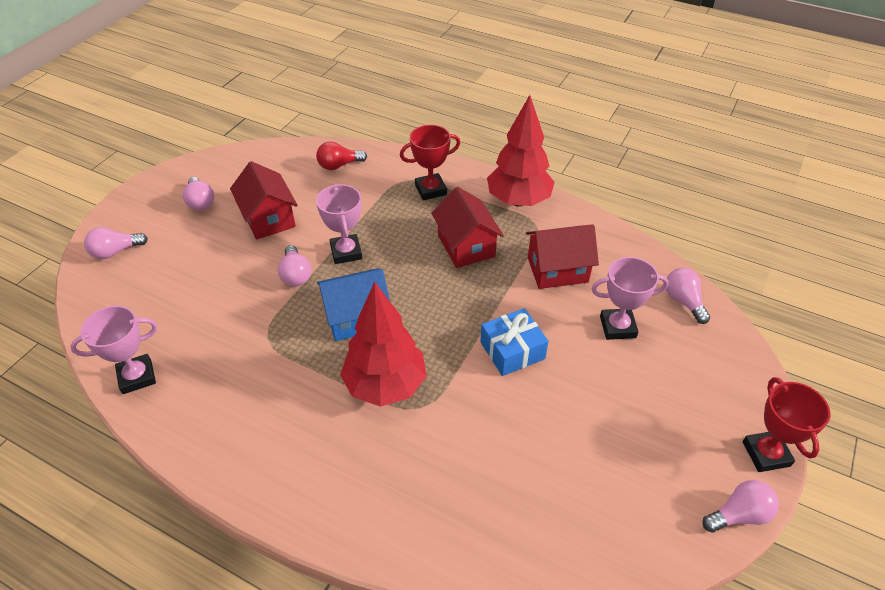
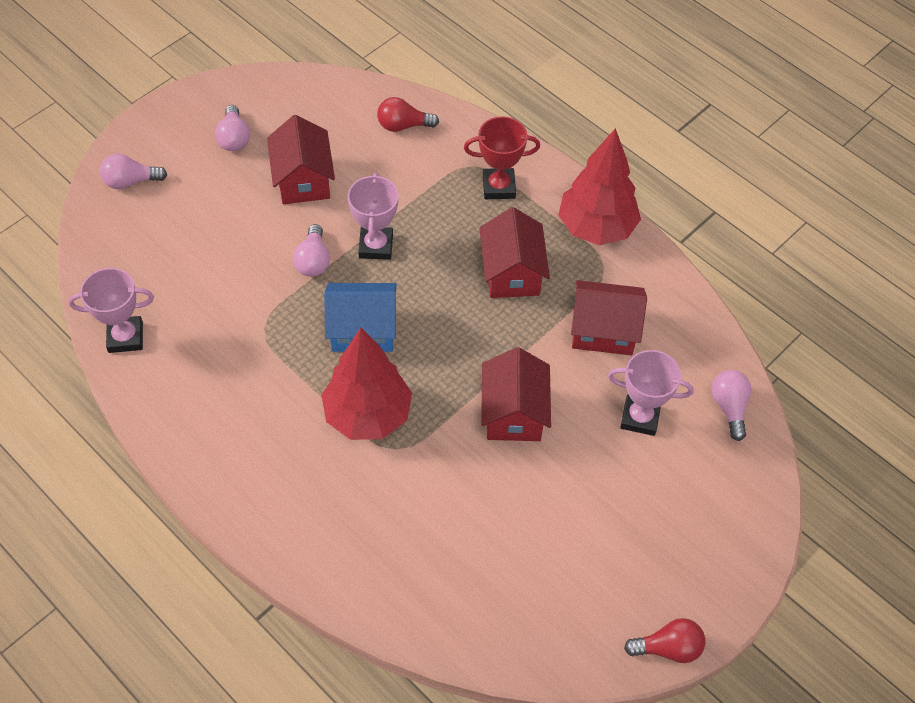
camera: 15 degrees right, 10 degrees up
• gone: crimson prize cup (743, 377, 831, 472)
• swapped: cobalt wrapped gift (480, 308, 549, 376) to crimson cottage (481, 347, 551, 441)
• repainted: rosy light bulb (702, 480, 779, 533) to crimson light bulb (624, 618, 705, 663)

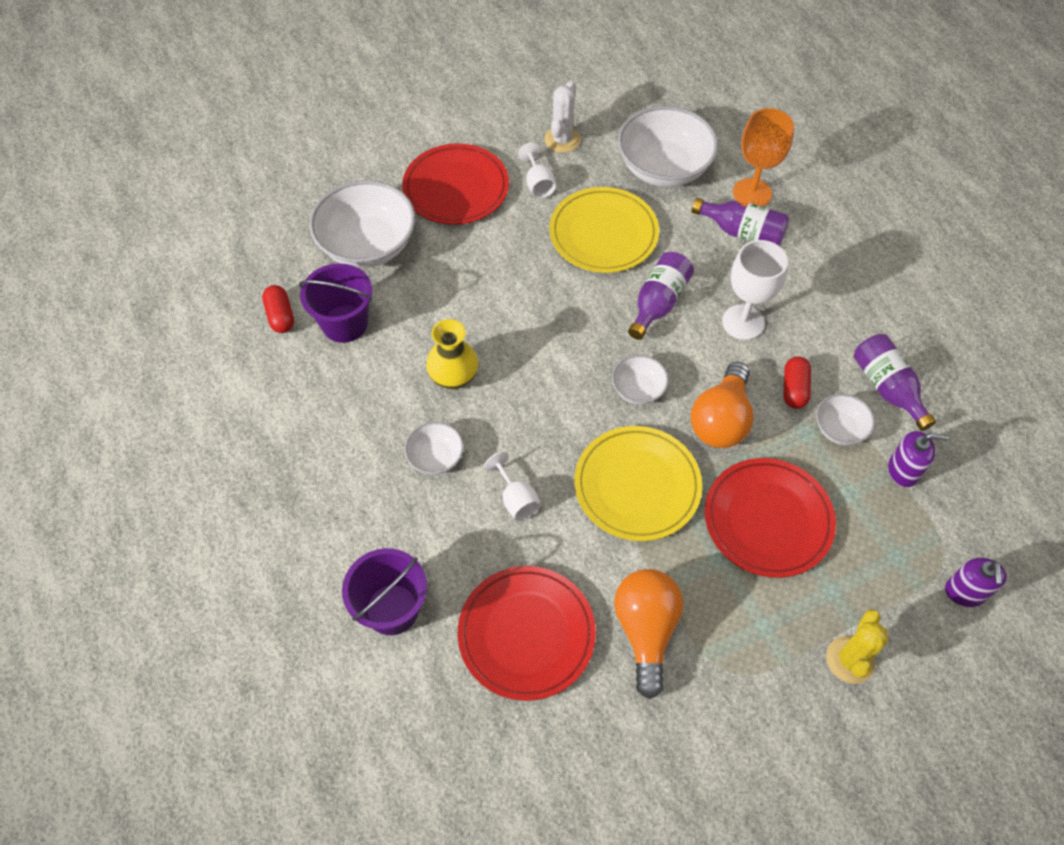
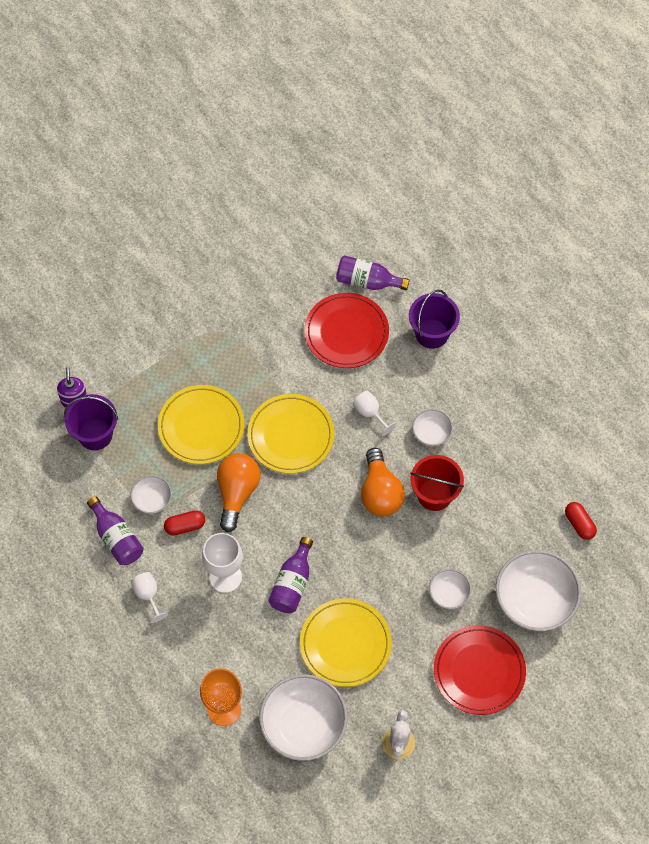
camera: 170 degrees right, 5 degrees up
• gone: bright yellow cactus (826, 609, 889, 684)
• gone: violet soap dispenser (888, 431, 949, 487)
• shifted: violet bucket (299, 263, 372, 343) to (64, 394, 118, 450)
• shifted: white goblet (518, 143, 556, 198) to (131, 572, 168, 623)
• shifted: white deep dish (612, 355, 669, 405) to (429, 569, 471, 609)
• shifted: orange light bulb (614, 569, 683, 699) to (361, 448, 405, 516)
• shifted: violet flask (692, 198, 789, 246) to (336, 255, 409, 290)
• swapped: bright yellow vase (426, 319, 478, 390) to crimson bucket (410, 455, 464, 511)
• repainted: crimson flat dish (705, 458, 836, 578) to bright yellow flat dish (158, 385, 244, 464)
• rotated: crimson pill shape (783, 356, 811, 409) = (164, 510, 205, 536) 75 degrees clockwise

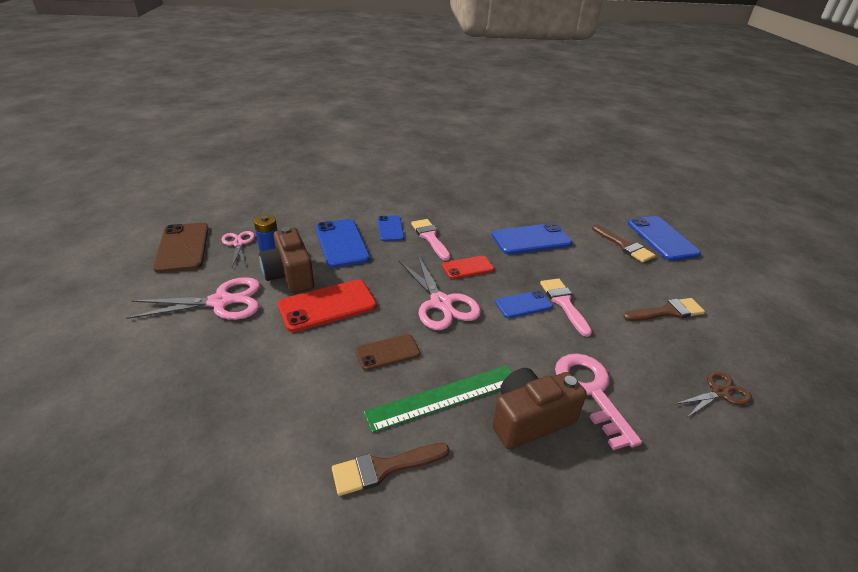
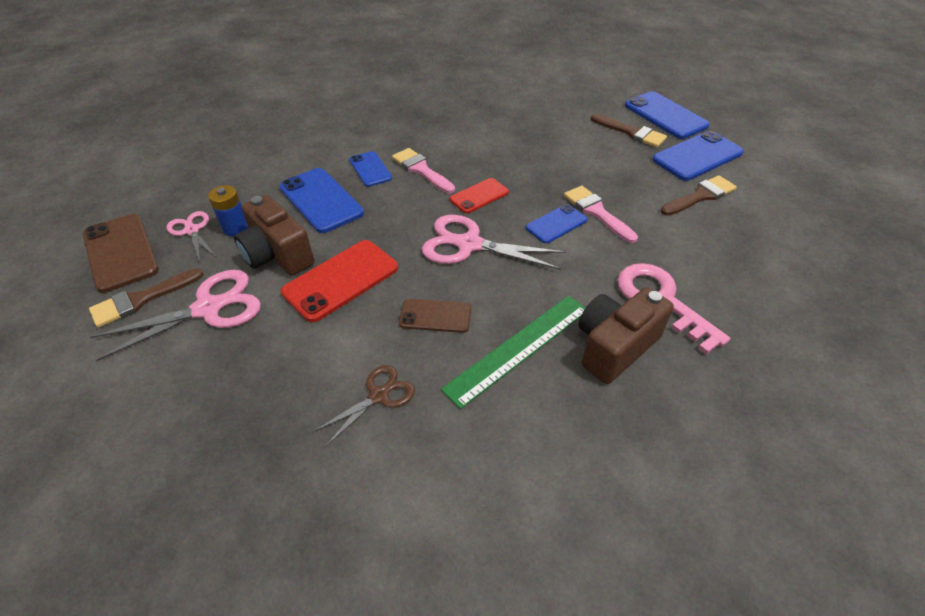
camera: 15 degrees left, 10 degrees up
• shifted: brown paint brush (332, 443, 449, 496) to (89, 268, 204, 328)
• shifted: cobalt smartphone (492, 223, 573, 255) to (652, 131, 744, 181)
• shifted: brown shears (675, 371, 752, 417) to (313, 365, 415, 446)
• rotated: brown smartphone (356, 334, 420, 370) = (399, 299, 471, 333) 45 degrees clockwise
• rotated: rosy shears (399, 256, 481, 330) = (422, 215, 566, 270) 150 degrees clockwise

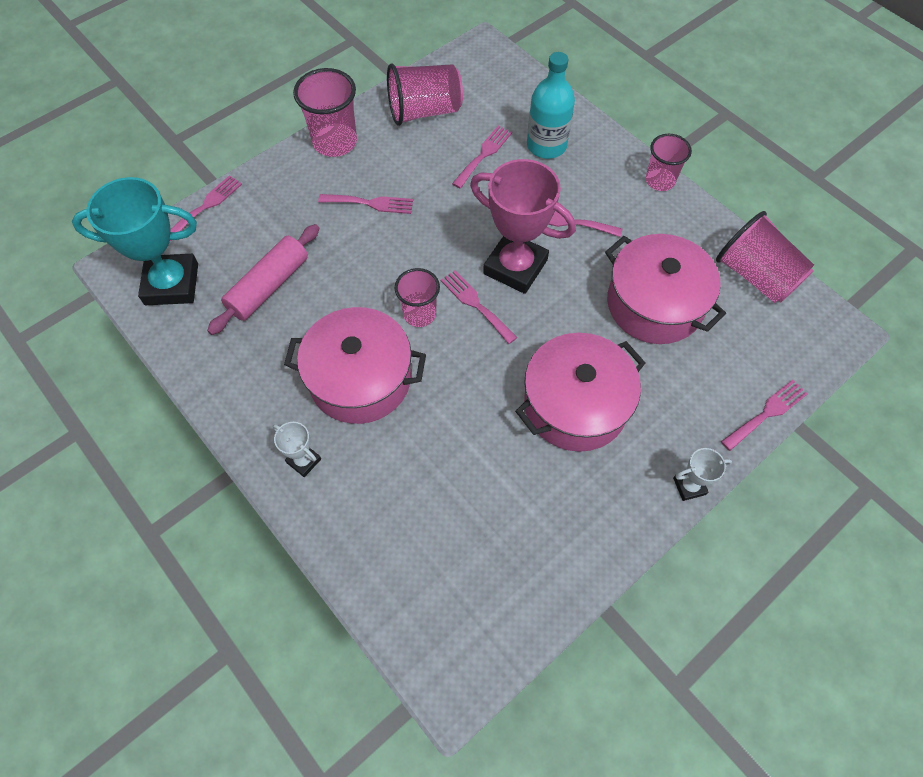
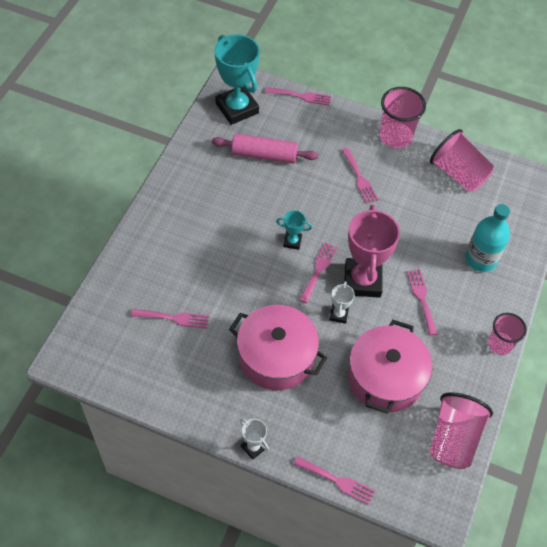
camera: 60 degrees right, 5 degrees down
• gone: rosy stockpot (284, 307, 426, 424)
• shifted: white prize cup (273, 422, 321, 477) to (329, 281, 355, 324)
• shifted: rosy table fork (452, 126, 512, 188) to (131, 309, 209, 329)
• swapped: rosy beaker (395, 268, 440, 327) to aqua prize cup (276, 210, 312, 250)

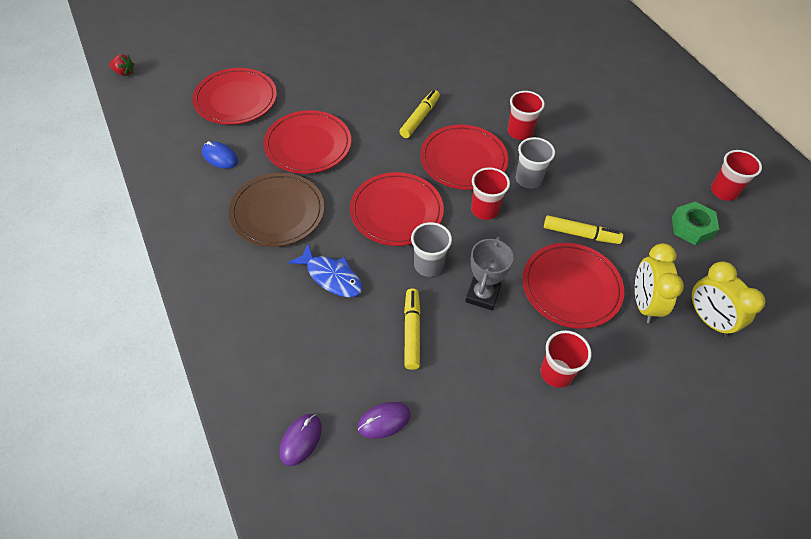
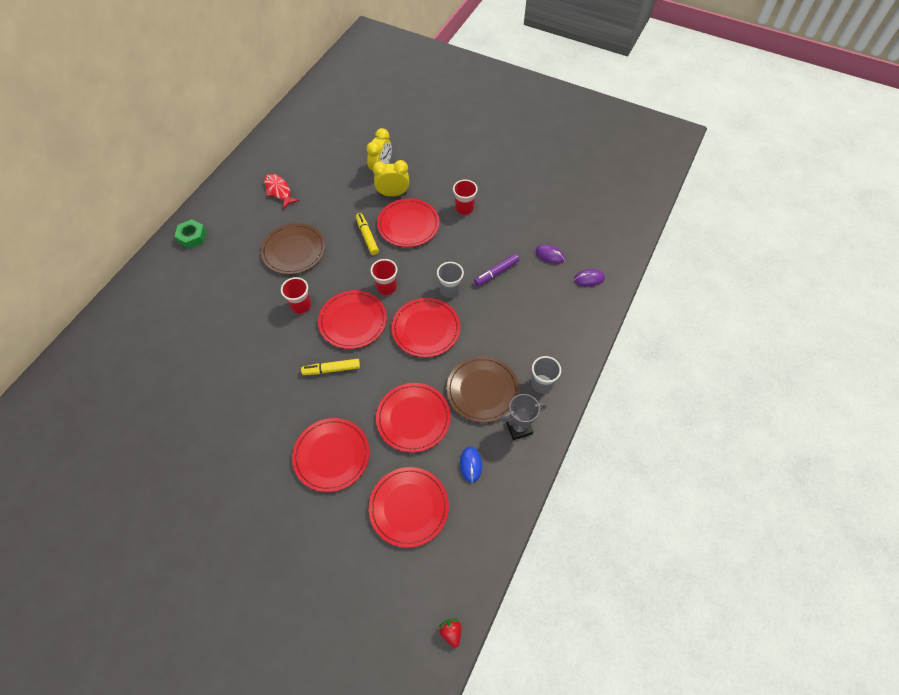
camera: 125 degrees left, 5 degrees up
• gone: cobalt fish figure (288, 244, 362, 297)
• new: brown flat dish (261, 223, 325, 274)
• new: crimson flat dish (292, 418, 370, 492)
• shifted: gray prize cup (465, 237, 514, 311) to (500, 394, 547, 440)
• shifted: gray beaker (516, 137, 555, 189) to (531, 356, 561, 393)
• shifted: green hexagon nut (672, 201, 719, 245) to (174, 219, 207, 249)
• swapped: crimson beaker (711, 150, 762, 201) to crimson fish figure (264, 174, 299, 209)
• repainted: bright yellow marker pen (404, 288, 421, 370) to violet marker pen (474, 254, 519, 286)
• rotated: bright yellow alarm clock (635, 243, 684, 323) = (372, 160, 409, 197) 150 degrees counterclockwise

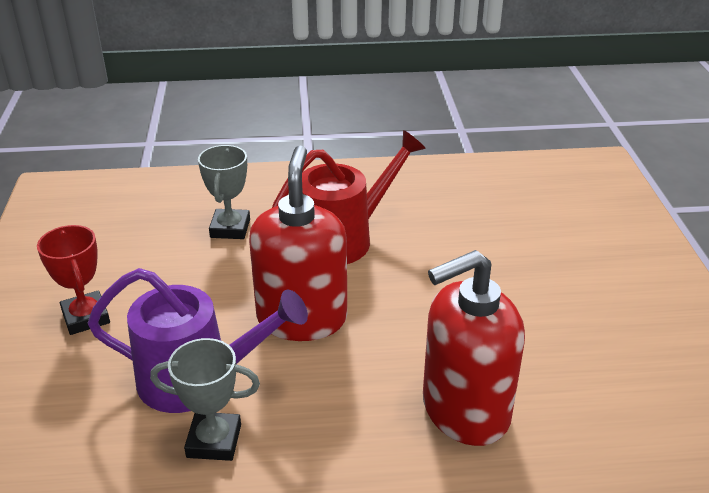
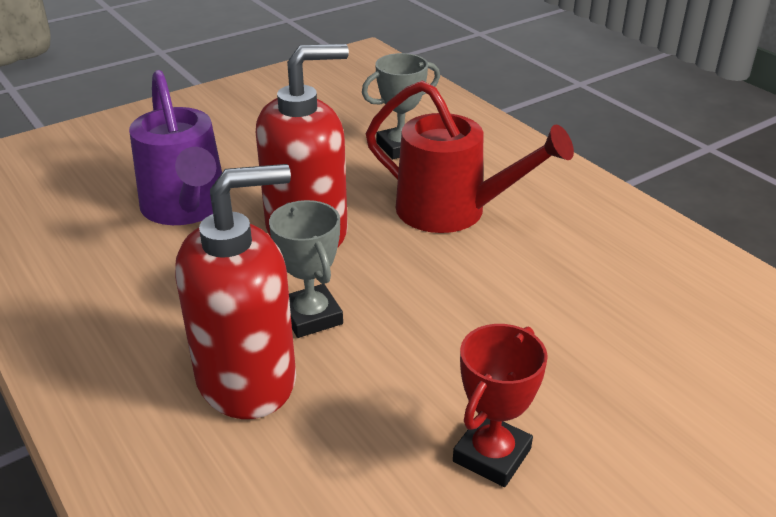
camera: 60 degrees right, 0 degrees up
• shifted: crimson prize cup (37, 225, 110, 335) to (453, 324, 548, 487)
• shifted: gray prize cup (150, 338, 260, 461) to (269, 200, 343, 338)
• rotated: crimson soap dispenser (423, 250, 525, 446) = (175, 164, 296, 419) 120 degrees clockwise

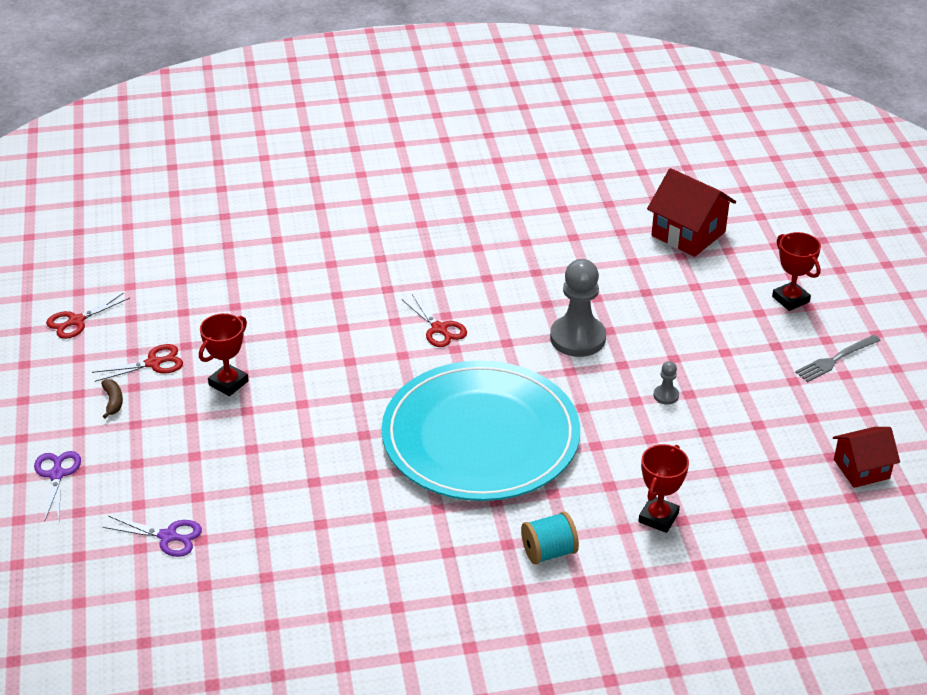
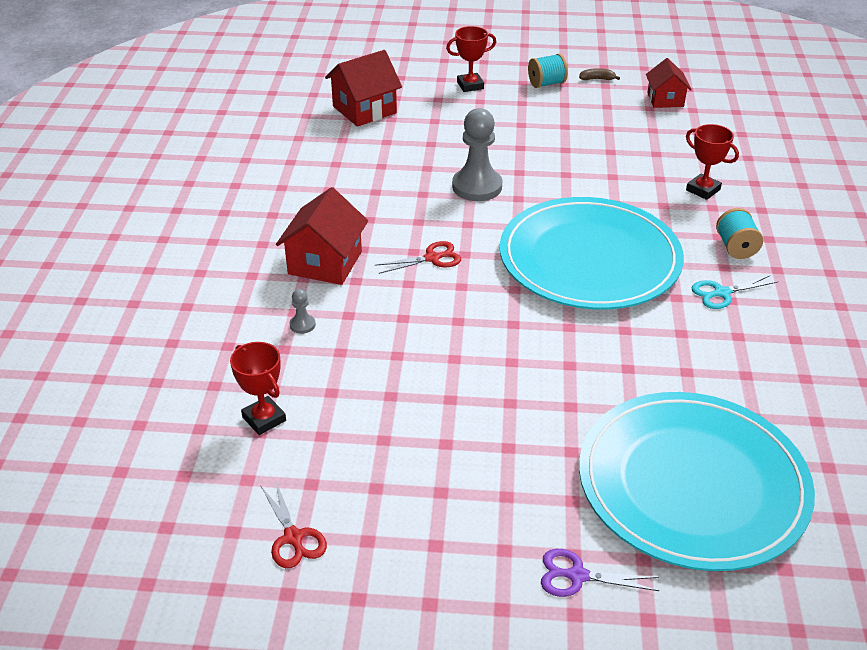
camera: 75 degrees left, 0 degrees up
• gone: crimson shears (92, 344, 183, 382)
• new: crimson cottage (276, 187, 368, 285)
• new: aqua shears (692, 275, 778, 309)
• shifted: brown banana fruit (101, 379, 123, 419) to (579, 68, 620, 80)
• shifted: crimson prize cup (199, 313, 249, 396) to (230, 342, 286, 435)
• shifted: gray game pawn (654, 361, 679, 405) to (290, 289, 316, 334)
• swapped: violet shears (103, 516, 202, 557) to aqua flat dish (579, 392, 815, 571)
• swapped: gray table fork (795, 335, 881, 382) to aqua bobbin (528, 53, 568, 88)

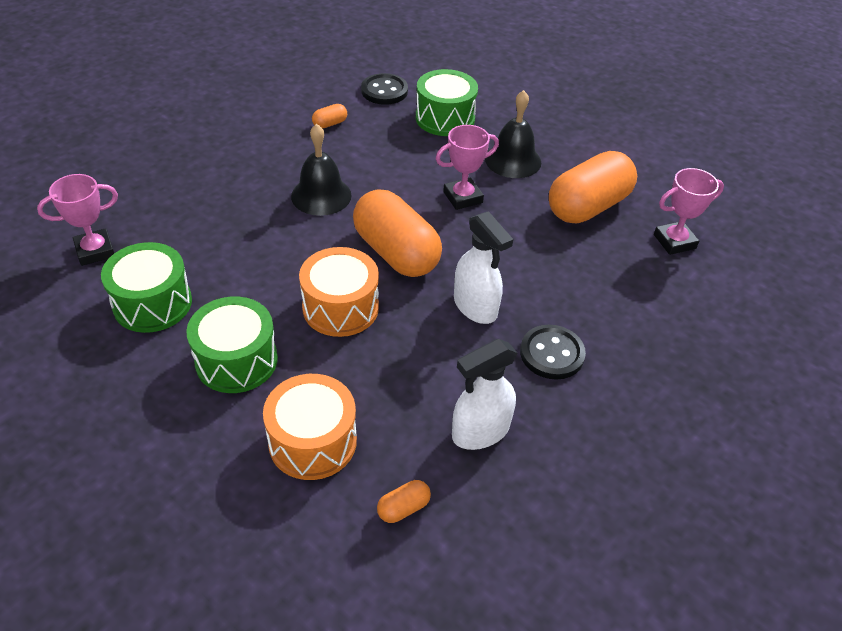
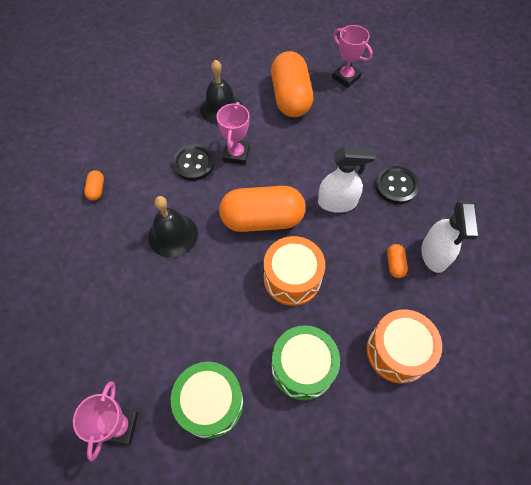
camera: 55 degrees left, 15 degrees up
• gone: green drum (416, 69, 478, 136)
• shifted: ebony sewing button (361, 73, 408, 105) to (173, 144, 215, 181)
• shifted: orange pill shape (377, 480, 431, 523) to (387, 244, 408, 278)
• rotated: rosy prize cup (654, 168, 724, 255) = (332, 25, 373, 88) 60 degrees counterclockwise

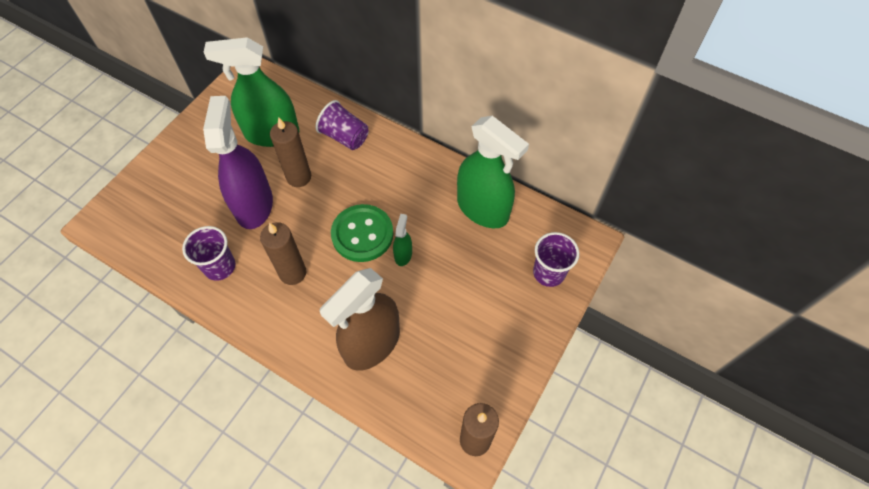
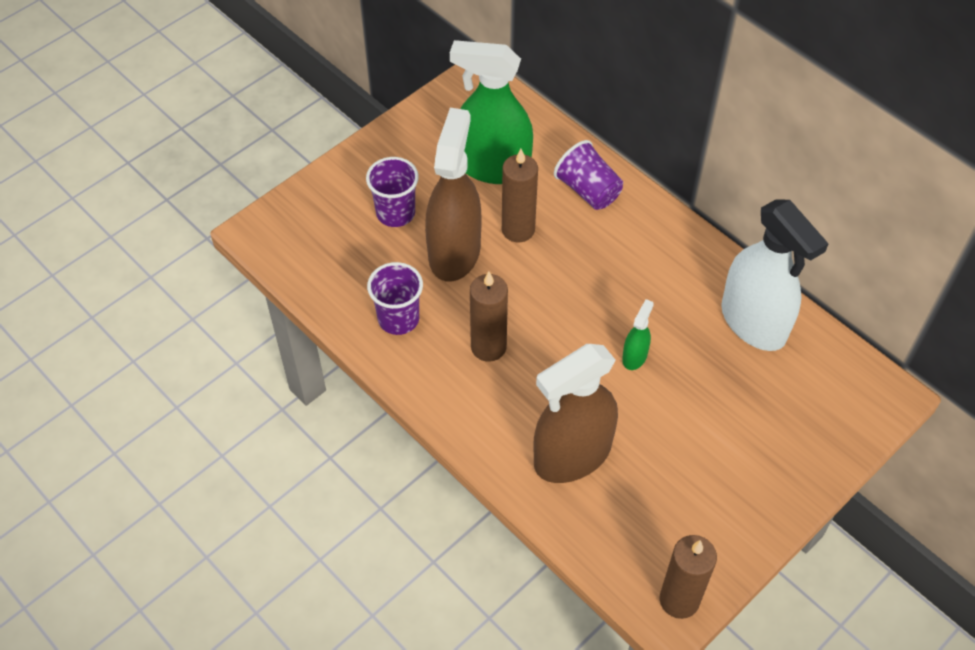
camera: 15 degrees right, 5 degrees down
• gone: green sewing button (331, 204, 393, 262)
• shifted: violet beaker (533, 232, 579, 287) to (366, 157, 419, 227)
• repainted: violet spray bottle (203, 96, 273, 229) to brown spray bottle (425, 108, 481, 282)
• repainted: green spray bottle (457, 116, 529, 229) to white spray bottle (721, 199, 829, 351)

